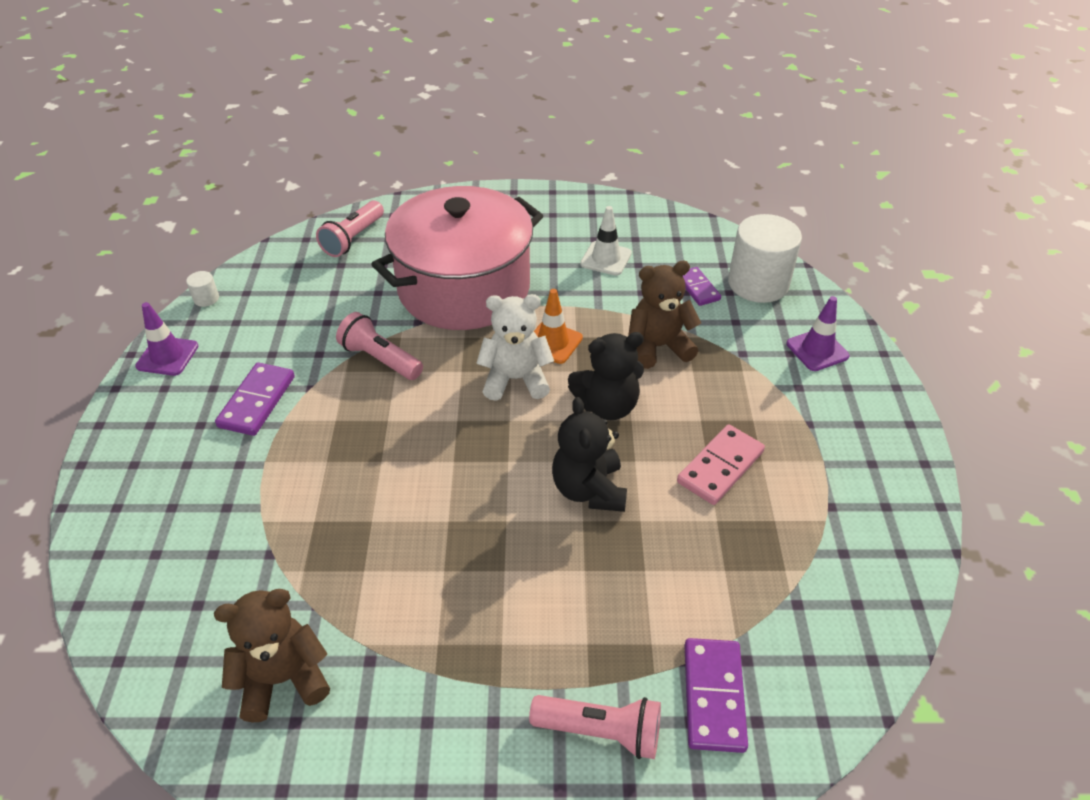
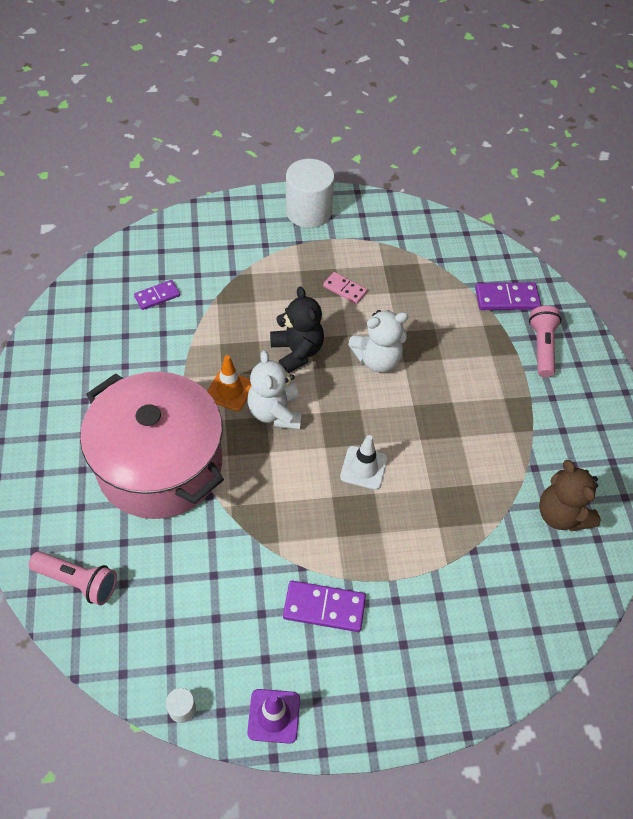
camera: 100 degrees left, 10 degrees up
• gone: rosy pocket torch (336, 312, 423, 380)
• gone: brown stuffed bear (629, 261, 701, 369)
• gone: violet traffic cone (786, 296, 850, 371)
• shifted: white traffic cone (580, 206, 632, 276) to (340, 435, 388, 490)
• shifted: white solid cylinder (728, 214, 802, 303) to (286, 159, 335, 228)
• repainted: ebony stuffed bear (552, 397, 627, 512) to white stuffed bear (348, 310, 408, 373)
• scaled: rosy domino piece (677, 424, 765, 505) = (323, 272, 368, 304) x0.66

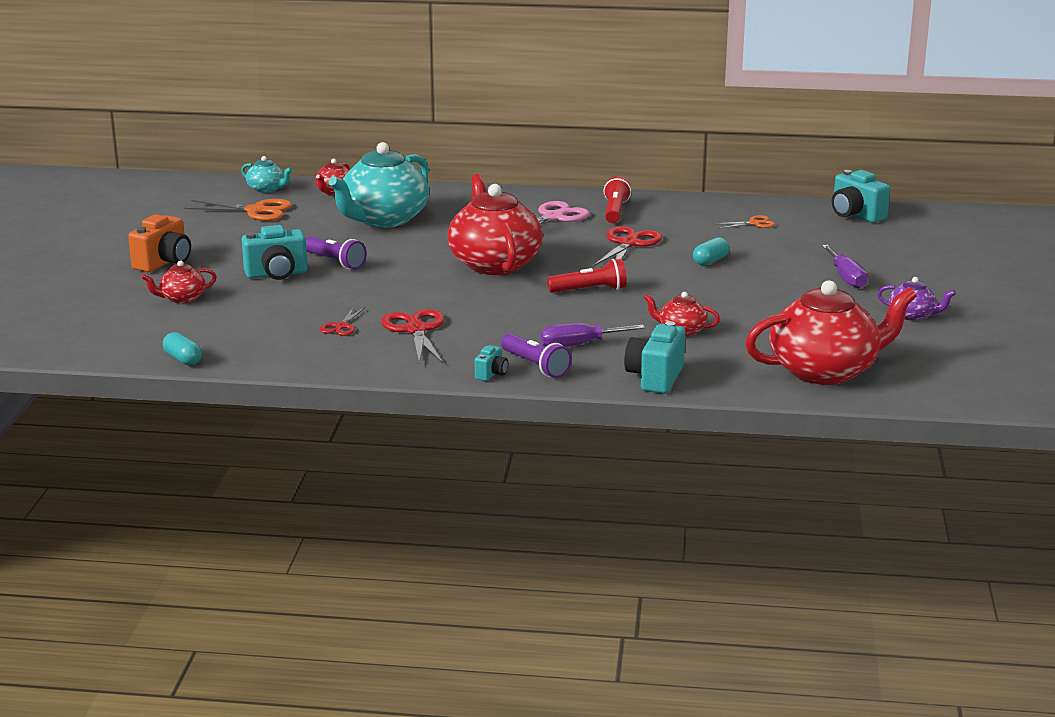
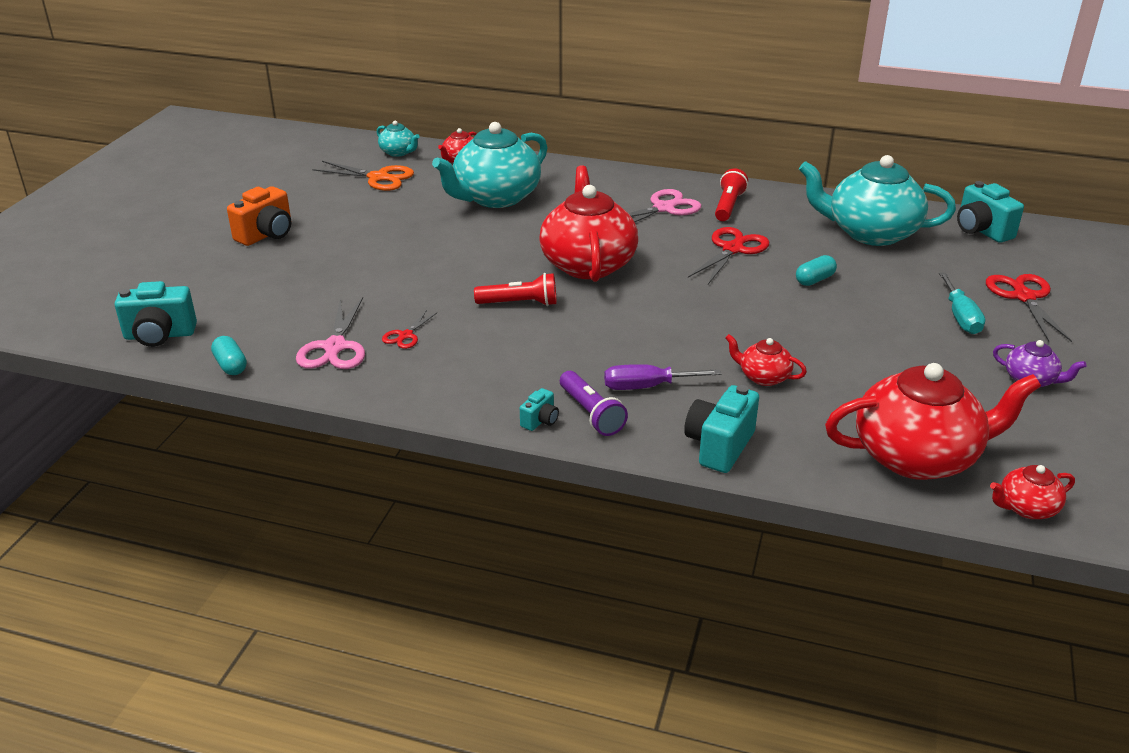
camera: 10 degrees right, 10 degrees up
• gone: violet pocket torch (306, 236, 367, 269)
• new: rosy shears (296, 297, 365, 369)
• shifted: crimson china teapot (141, 260, 217, 303) to (990, 465, 1075, 519)
• shifted: aqua compact camera (242, 225, 308, 280) to (115, 281, 197, 347)
• shifted: crimson shears (381, 309, 444, 363) to (986, 274, 1072, 342)
• shifted: crimson pocket torch (547, 259, 627, 293) to (474, 273, 556, 306)
• swapped: orange shears (715, 215, 775, 229) to aqua china teapot (799, 155, 956, 246)
• repainted: violet flat screwdriver (822, 245, 868, 289) to aqua flat screwdriver (939, 272, 986, 334)

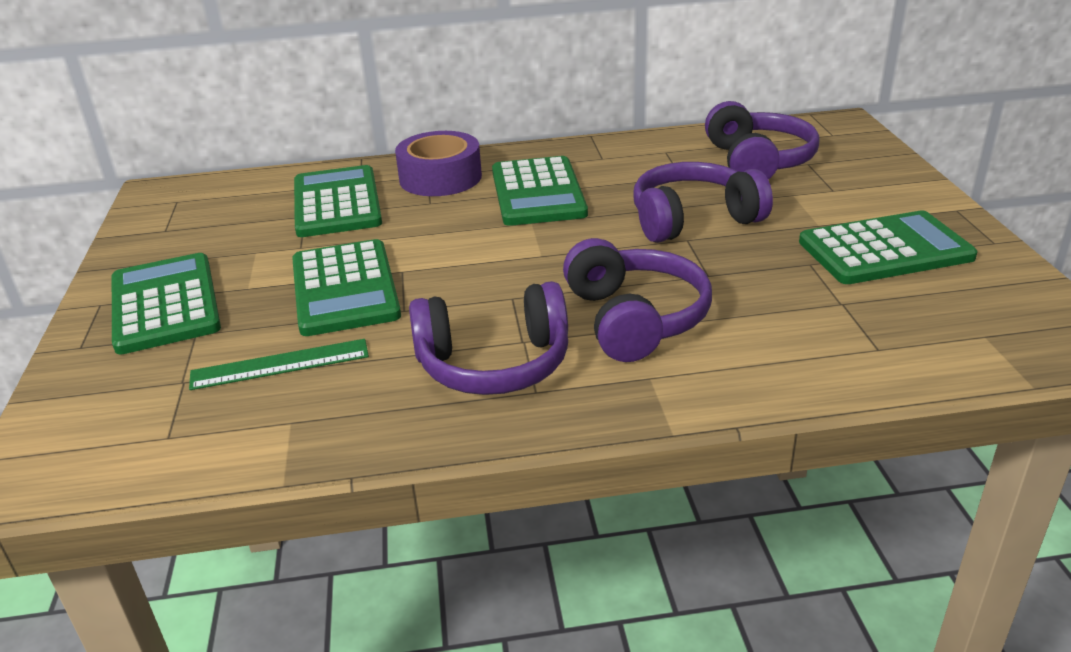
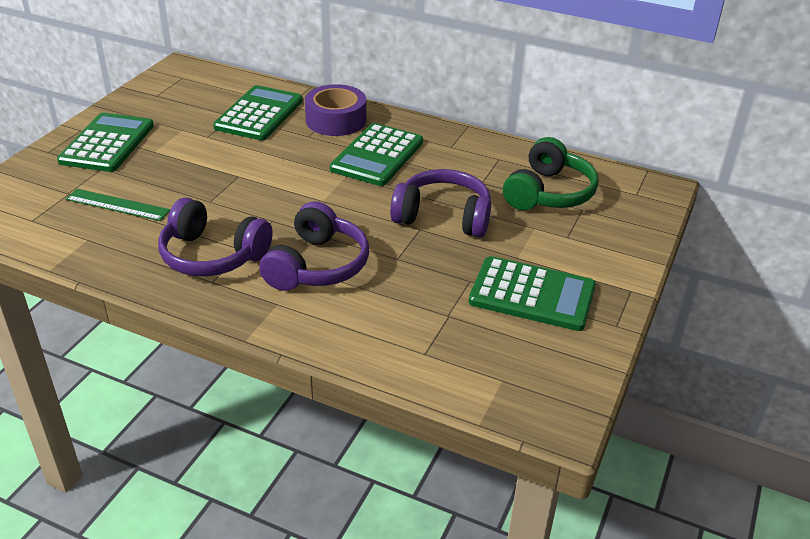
camera: 30 degrees right, 5 degrees up
• gone: green calculator (292, 239, 401, 336)
• repainted: violet headset (705, 101, 819, 179) to green headset (503, 137, 599, 210)

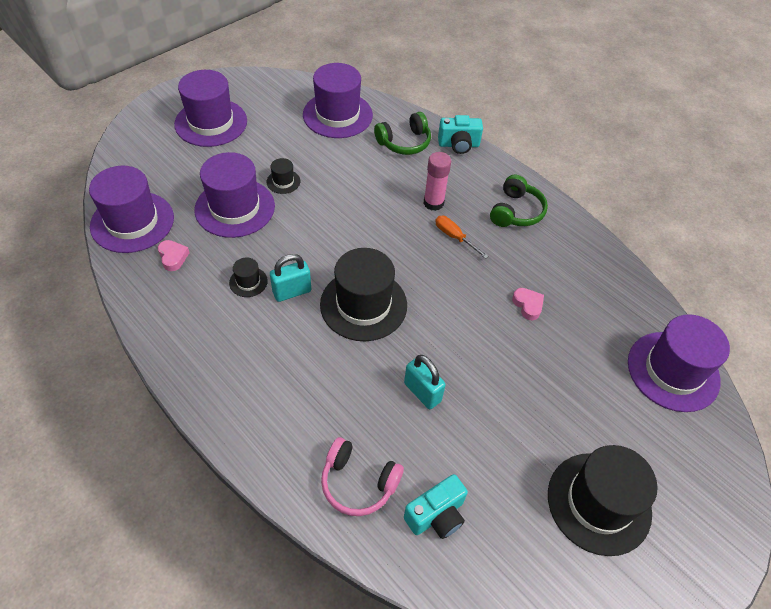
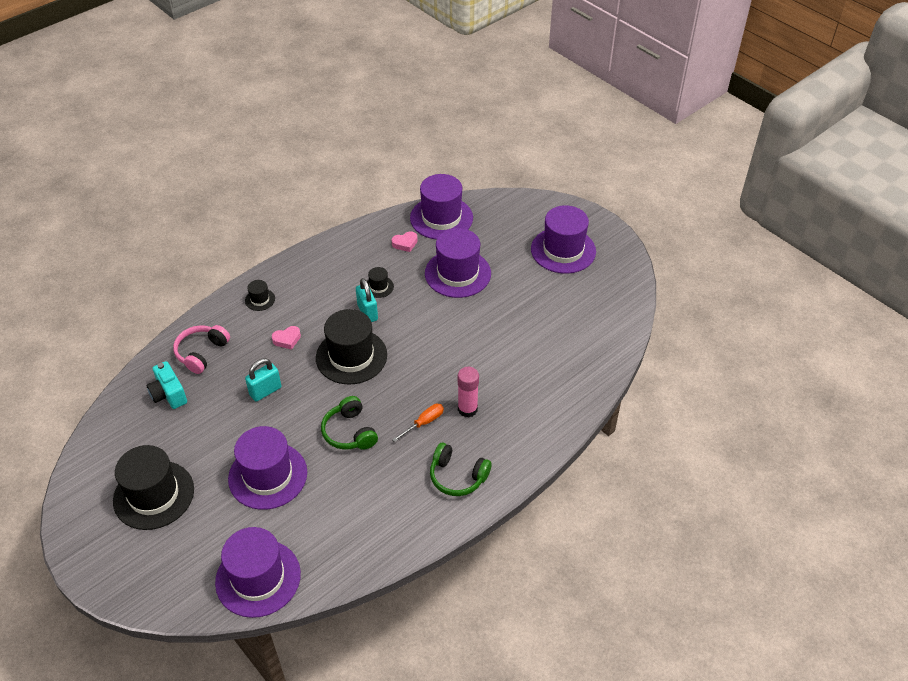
camera: 95 degrees right, 5 degrees down
• gone: aqua compact camera (438, 115, 483, 154)
• shifted: ebony tall hat (266, 158, 300, 194) to (245, 280, 275, 311)
• shifted: violet tall hat (303, 63, 373, 138) to (228, 426, 307, 510)
• shifted: green headset (374, 112, 431, 155) to (321, 396, 378, 450)
• shifted: rosy heart shape (512, 288, 544, 320) to (272, 326, 301, 349)

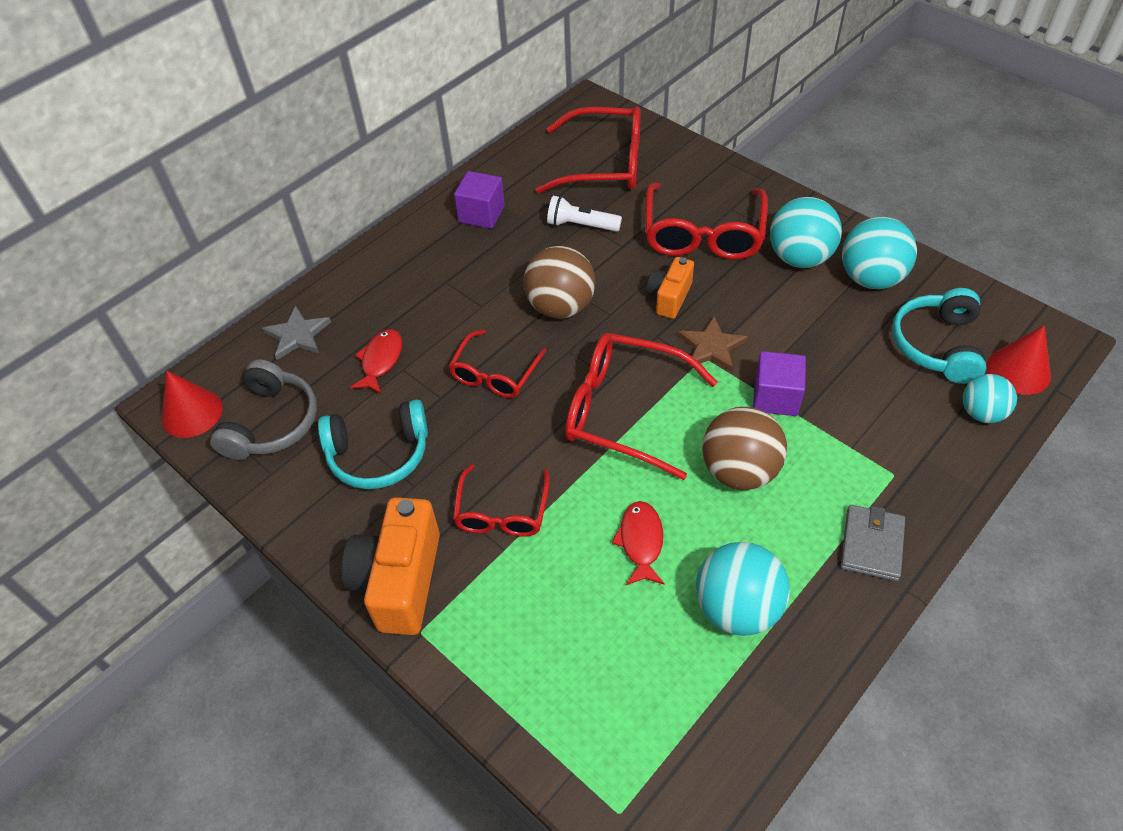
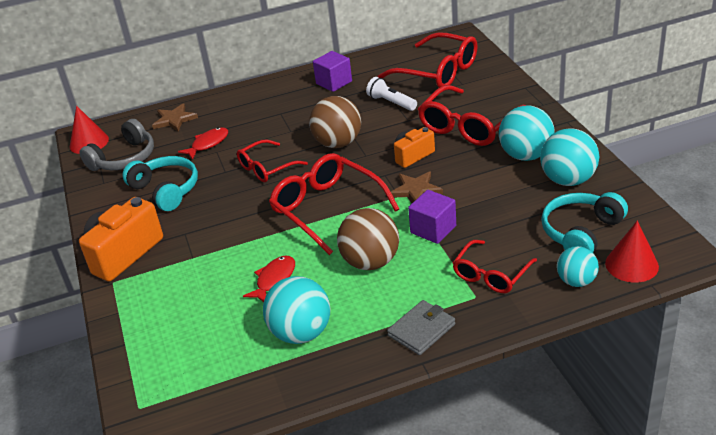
camera: 30 degrees right, 15 degrees down
• shifted: crimson eyeglasses (453, 464, 550, 537) to (453, 240, 537, 293)
• repainted: gray five-pointed star (262, 306, 331, 360) to brown five-pointed star (152, 103, 198, 131)
• rotated: aqua headset (318, 399, 428, 489) = (122, 156, 198, 211) 150 degrees counterclockwise

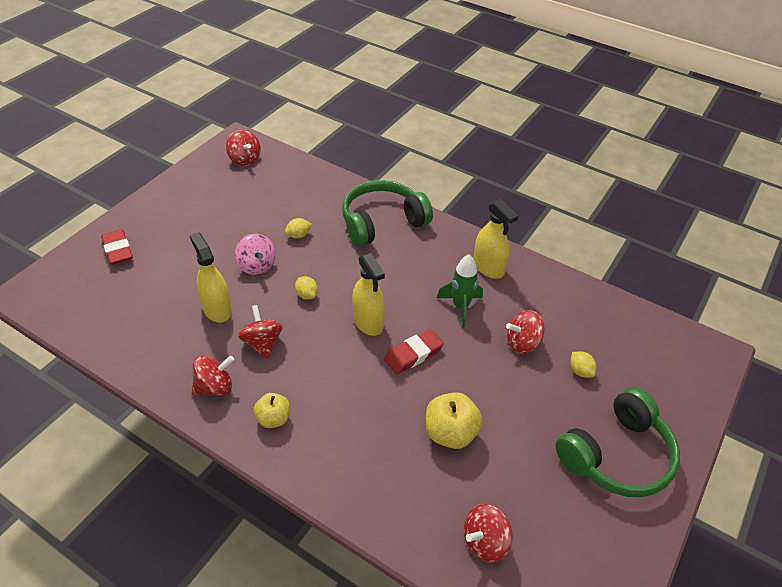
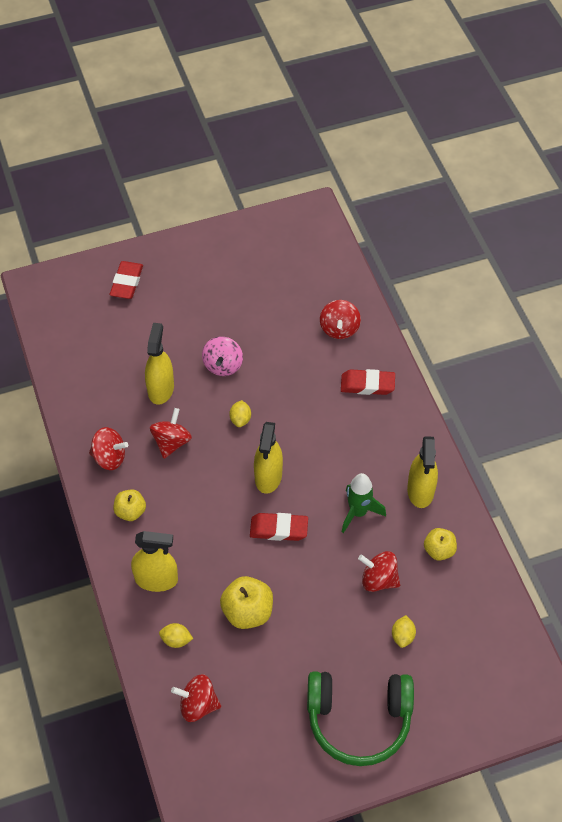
camera: 40 degrees right, 10 degrees up
• new: bright yellow spray bottle (131, 531, 178, 592)
• new: bright yellow apple fruit (424, 528, 457, 561)
• shifted: crimson whirligig (226, 130, 261, 166) to (320, 300, 361, 339)
• shifted: bright yellow citrus fruit (285, 218, 312, 238) to (159, 623, 193, 648)
• swapped: green headset (342, 180, 433, 247) to crimson eraser (341, 369, 395, 395)

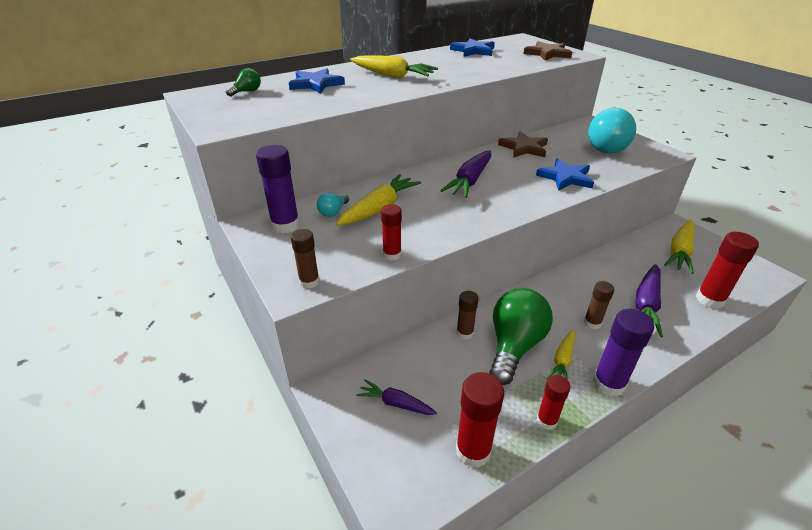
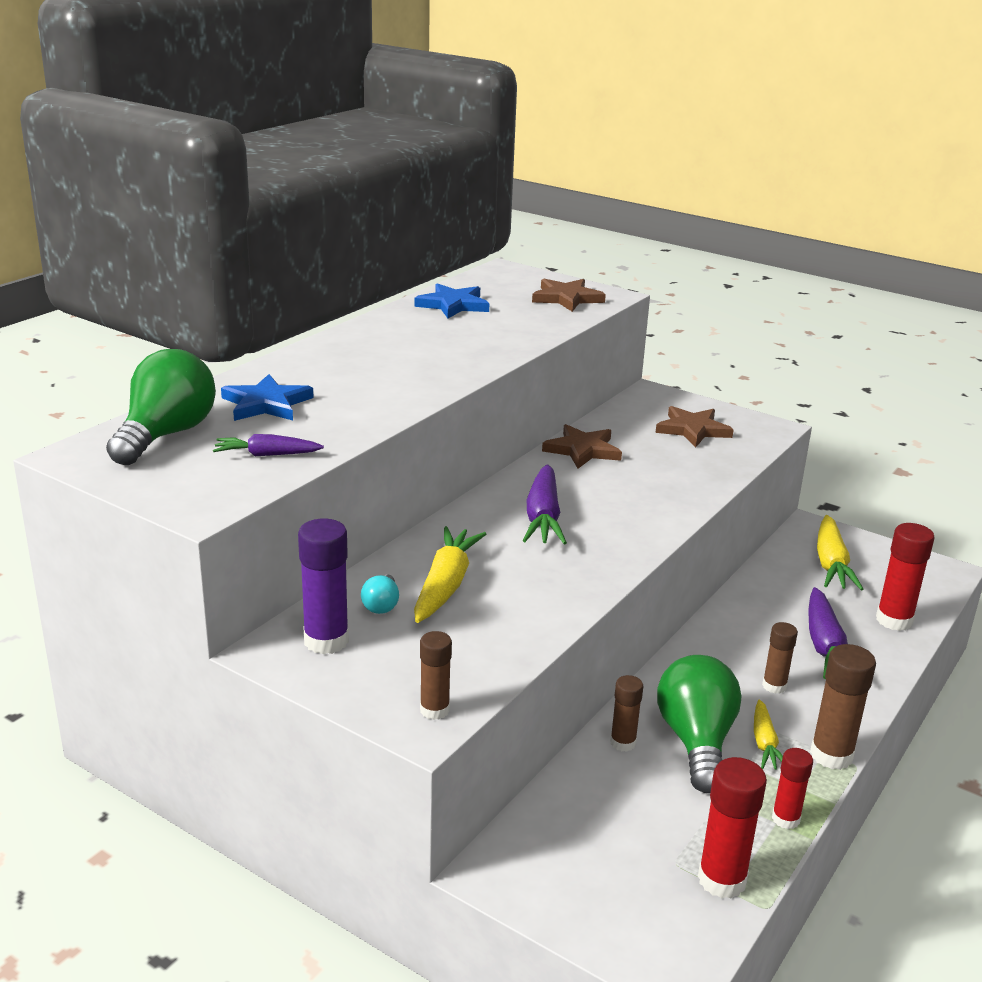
camera: 25 degrees left, 10 degrees down
• gone: bright yellow carrot (350, 55, 438, 78)
• gone: crimson glue stick (381, 204, 402, 261)
• gone: cobalt five-pointed star (536, 158, 594, 191)
• shifted: violet carrot (356, 380, 437, 415) to (213, 434, 324, 456)
• swapped: aqua light bulb (588, 108, 636, 154) to brown five-pointed star (656, 406, 734, 447)
• repainted: violet glue stick (593, 309, 654, 397) to brown glue stick (810, 644, 876, 770)
• scaled: green light bulb (226, 68, 261, 97) = (106, 349, 216, 465) x2.25

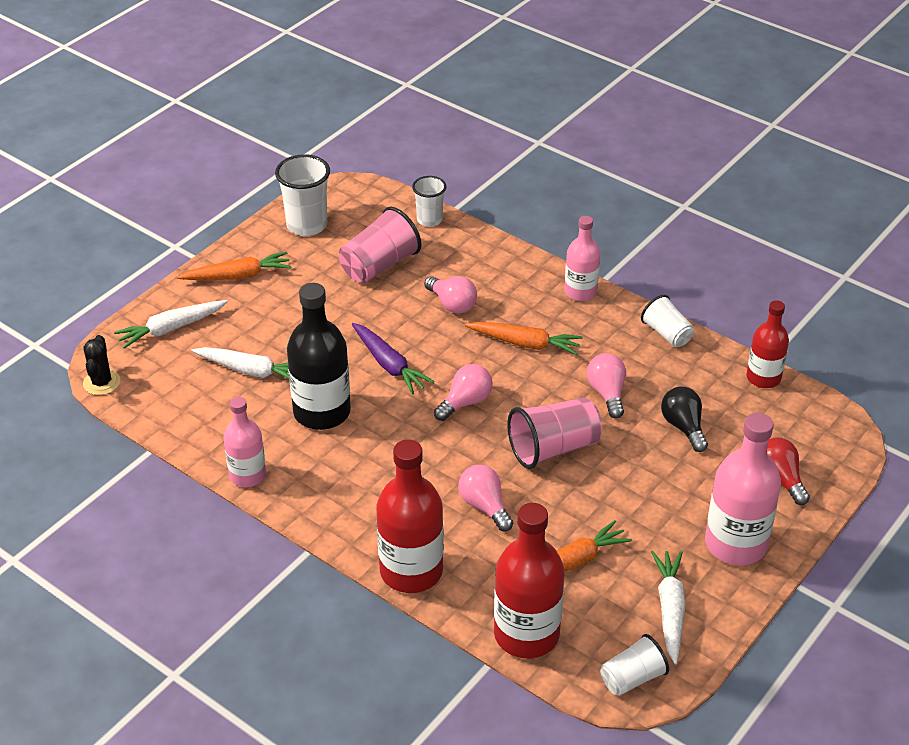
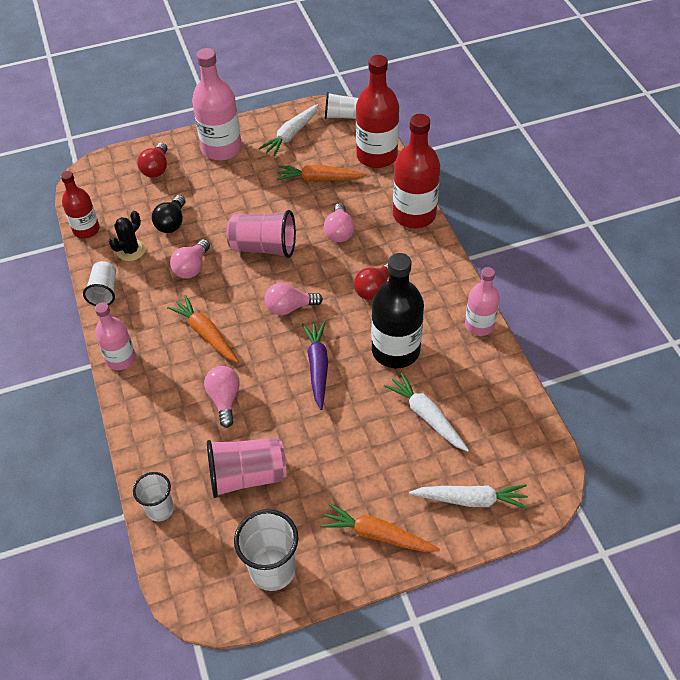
camera: 145 degrees left, 10 degrees up
• new: crimson light bulb (354, 263, 389, 300)
• shifted: ebony cactus (83, 335, 120, 395) to (109, 211, 146, 261)

